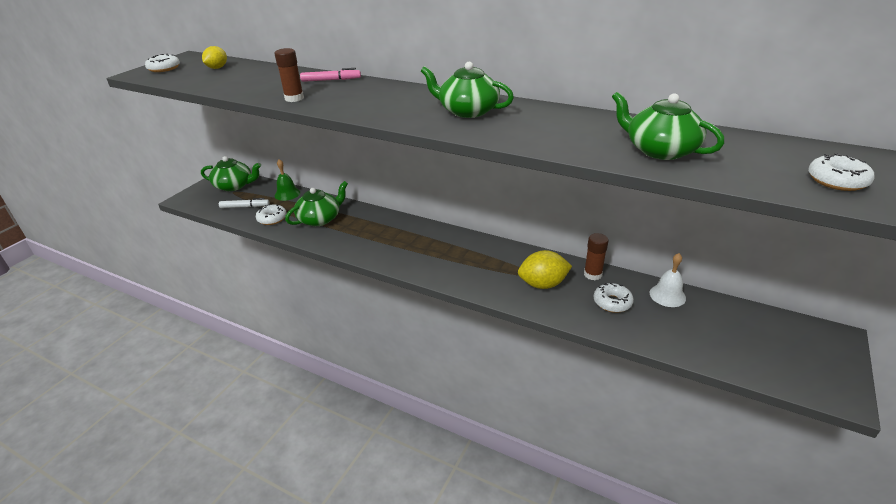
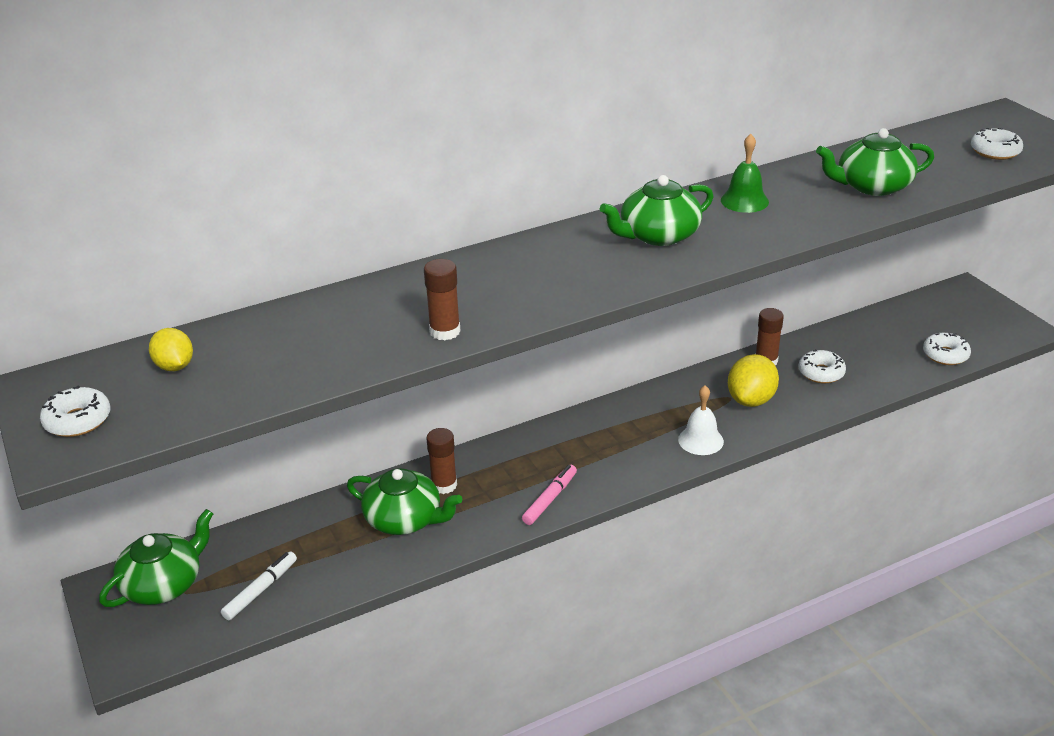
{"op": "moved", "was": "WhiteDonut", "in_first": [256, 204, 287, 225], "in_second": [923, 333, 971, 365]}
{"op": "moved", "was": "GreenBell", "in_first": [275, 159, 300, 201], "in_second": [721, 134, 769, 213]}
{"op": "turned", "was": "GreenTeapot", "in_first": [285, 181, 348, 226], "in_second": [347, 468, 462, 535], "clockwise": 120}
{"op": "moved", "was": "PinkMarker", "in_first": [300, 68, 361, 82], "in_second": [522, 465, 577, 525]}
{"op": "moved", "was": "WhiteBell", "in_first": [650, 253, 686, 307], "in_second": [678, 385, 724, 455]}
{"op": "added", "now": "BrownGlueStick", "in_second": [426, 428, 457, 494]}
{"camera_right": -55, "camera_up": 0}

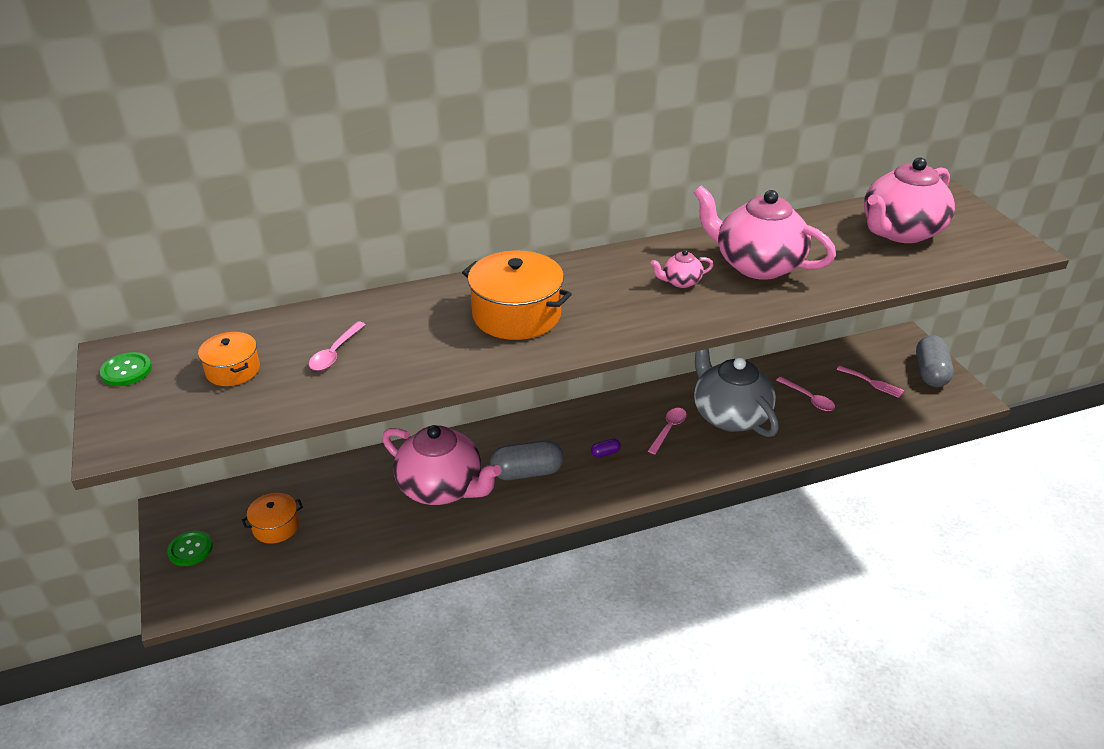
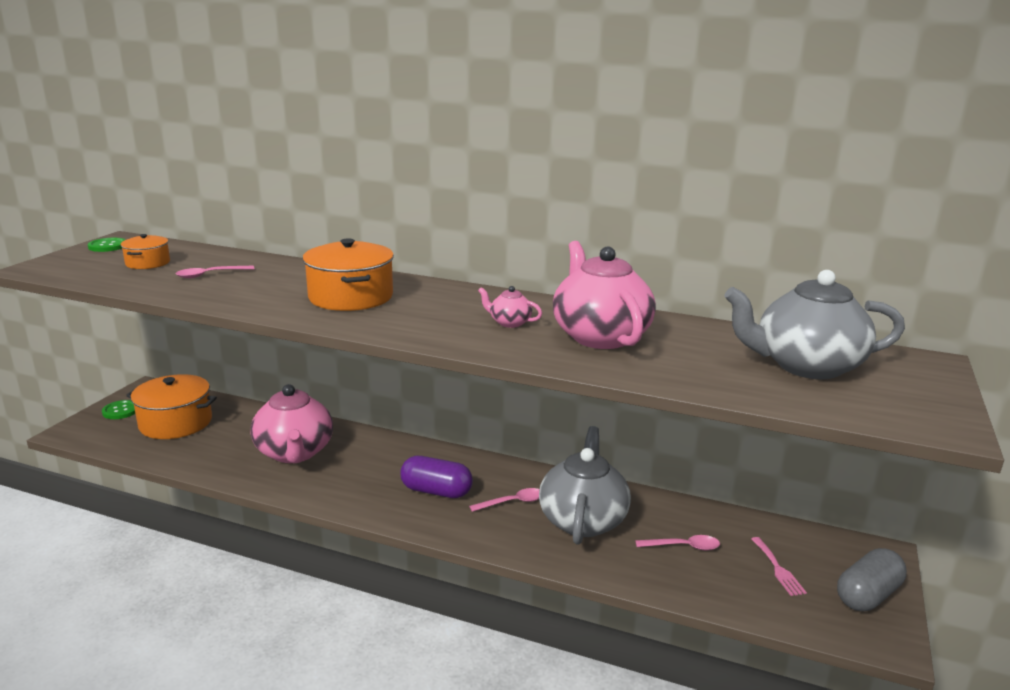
{"op": "resized", "was": "OrangePot", "in_first": [242, 493, 303, 544], "in_second": [126, 374, 217, 439], "ratio": 1.81}
{"op": "removed", "was": "GreyCapsule", "in_first": [490, 440, 564, 480]}
{"op": "resized", "was": "PurpleCapsule", "in_first": [591, 439, 621, 458], "in_second": [400, 456, 473, 498], "ratio": 2.3}
{"op": "turned", "was": "PinkSpoon", "in_first": [777, 377, 835, 411], "in_second": [635, 535, 720, 550], "clockwise": -90}
{"op": "recoloured", "was": "PinkTeapot", "now": "GreyTeapot", "in_first": [864, 157, 955, 243], "in_second": [724, 270, 905, 379]}
{"camera_right": 40, "camera_up": -15}

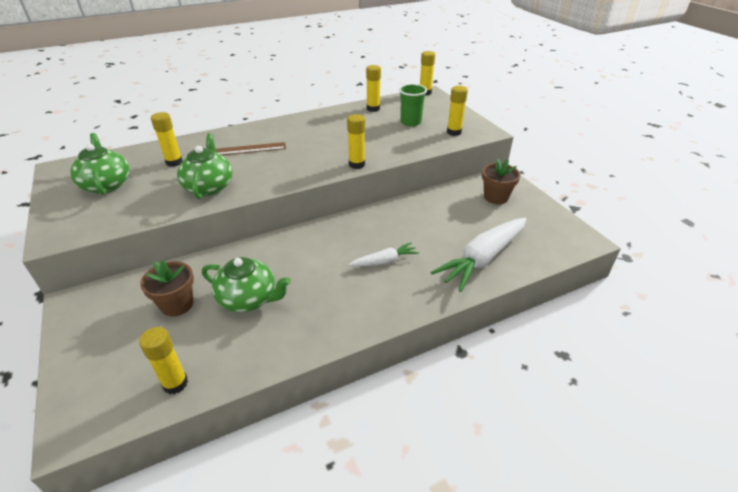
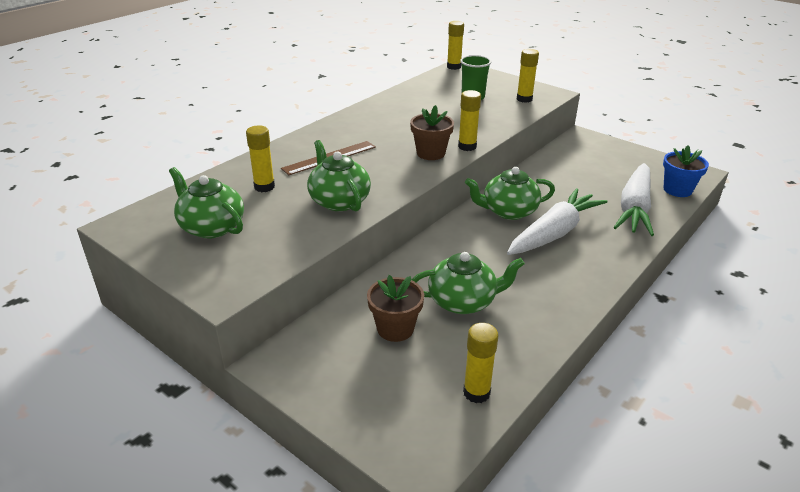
{"op": "resized", "was": "WhiteCarrot", "in_first": [348, 242, 419, 267], "in_second": [507, 188, 607, 255], "ratio": 1.91}
{"op": "removed", "was": "YellowGlueStick", "in_first": [366, 65, 381, 112]}
{"op": "moved", "was": "BrownFlowerPot", "in_first": [482, 159, 521, 204], "in_second": [410, 105, 454, 160]}
{"op": "added", "now": "GreenTeapot", "in_second": [465, 167, 555, 220]}
{"op": "added", "now": "BlueFlowerPot", "in_second": [663, 145, 709, 197]}
{"camera_right": -25, "camera_up": -5}

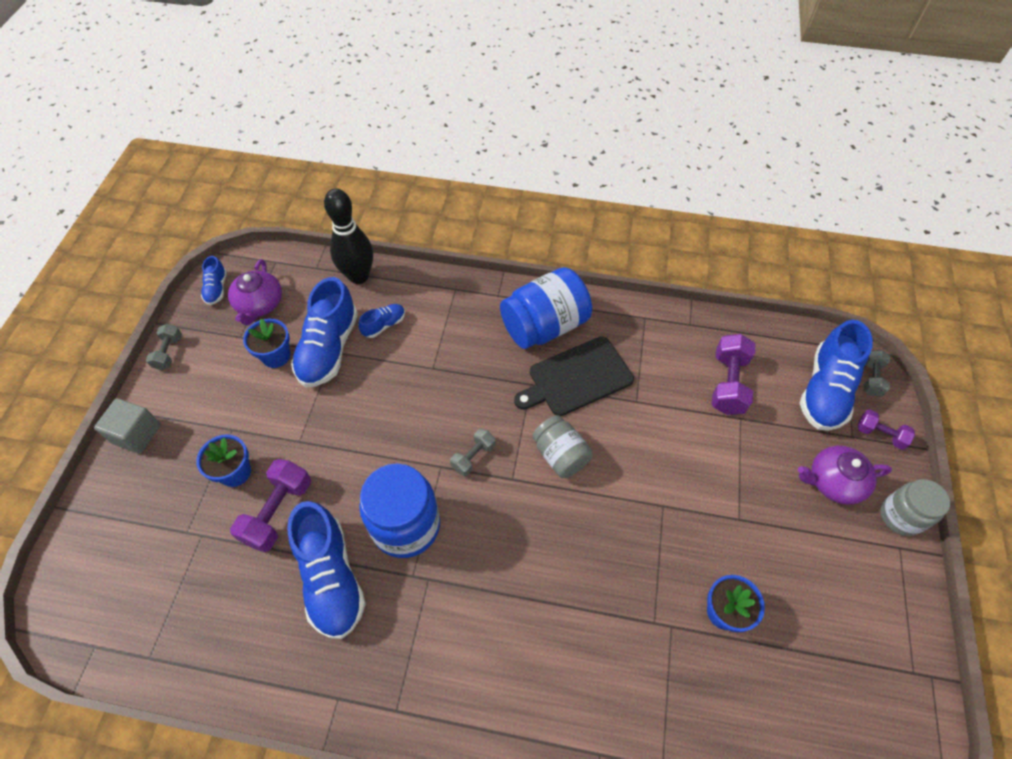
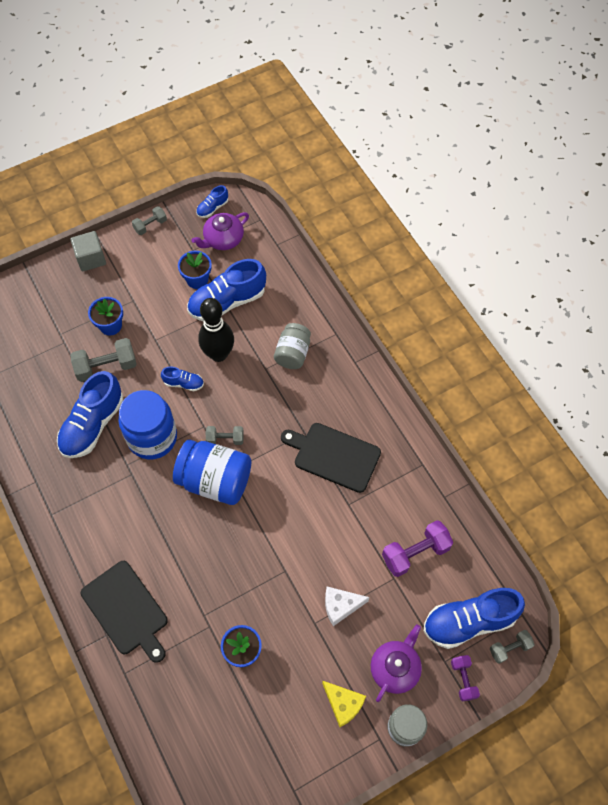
{"op": "recoloured", "was": "PurpleDumbbell", "now": "GreyDumbbell", "in_first": [230, 459, 311, 552], "in_second": [70, 338, 137, 382]}
{"op": "moved", "was": "BlackBowlingPin", "in_first": [324, 189, 373, 284], "in_second": [198, 298, 234, 362]}
{"op": "moved", "was": "BlueShoe", "in_first": [358, 304, 405, 338], "in_second": [161, 367, 204, 391]}
{"op": "moved", "was": "BlueJar", "in_first": [500, 267, 592, 349], "in_second": [173, 439, 251, 505]}
{"op": "moved", "was": "GreyJar", "in_first": [532, 415, 593, 478], "in_second": [274, 323, 311, 369]}
{"op": "turned", "was": "PurpleTeapot", "in_first": [798, 446, 892, 505], "in_second": [371, 624, 422, 702], "clockwise": 75}
{"op": "added", "now": "BlackCuttingBoard", "in_second": [81, 561, 168, 663]}
{"op": "added", "now": "YellowCheese", "in_second": [322, 681, 366, 727]}
{"op": "added", "now": "WhiteCheese", "in_second": [325, 587, 369, 626]}
{"camera_right": 50, "camera_up": 5}

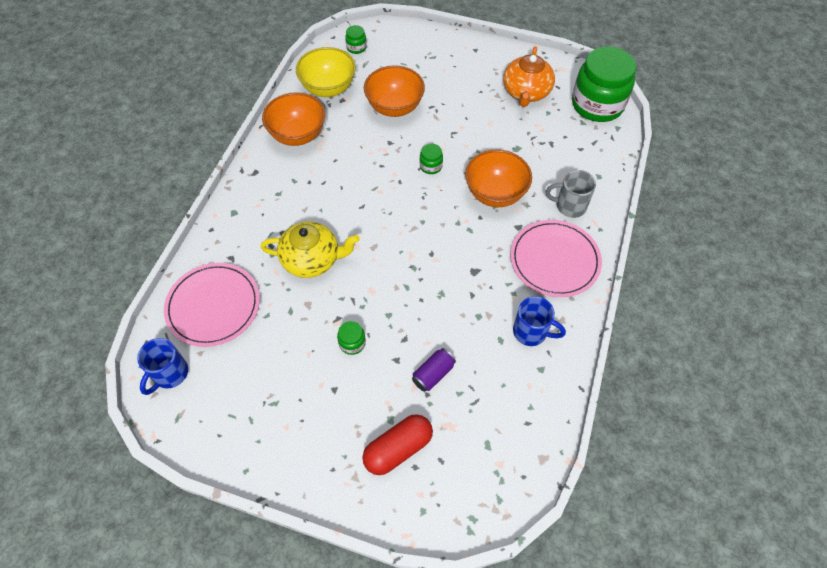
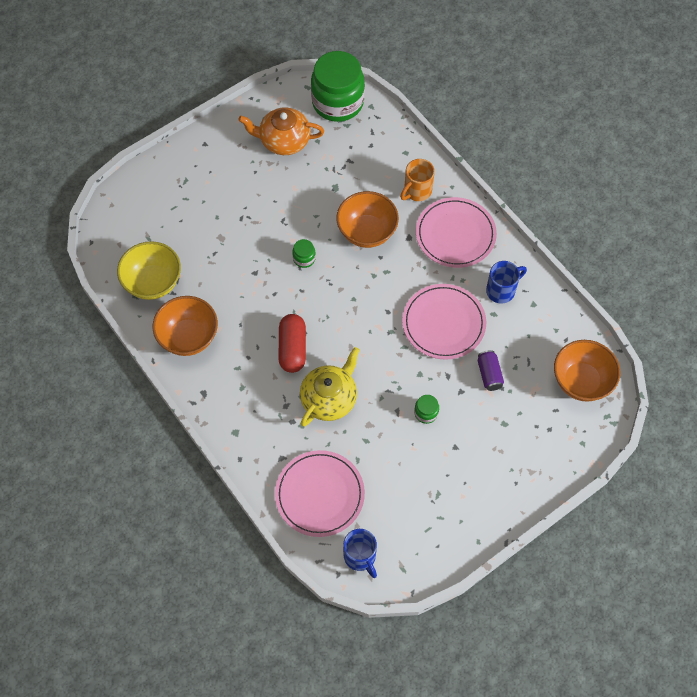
{"op": "removed", "was": "GreenJar", "in_first": [345, 25, 367, 54]}
{"op": "moved", "was": "RedCapsule", "in_first": [362, 414, 433, 475], "in_second": [279, 314, 306, 373]}
{"op": "moved", "was": "OrangeBowl", "in_first": [364, 65, 425, 117], "in_second": [554, 340, 620, 402]}
{"op": "turned", "was": "OrangeTeapot", "in_first": [503, 47, 555, 107], "in_second": [238, 107, 324, 155], "clockwise": 135}
{"op": "recoloured", "was": "GreyMug", "now": "OrangeMug", "in_first": [546, 170, 596, 218], "in_second": [400, 159, 435, 201]}
{"op": "added", "now": "PinkPlate", "in_second": [402, 284, 486, 360]}
{"camera_right": -55, "camera_up": 5}

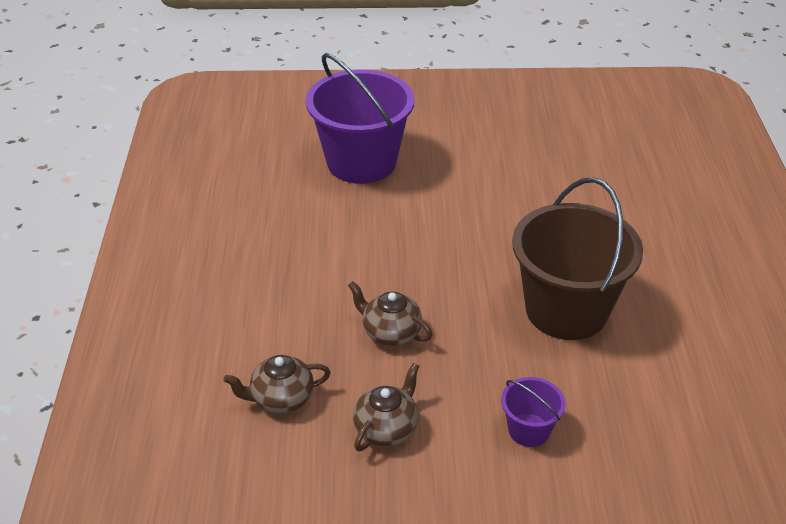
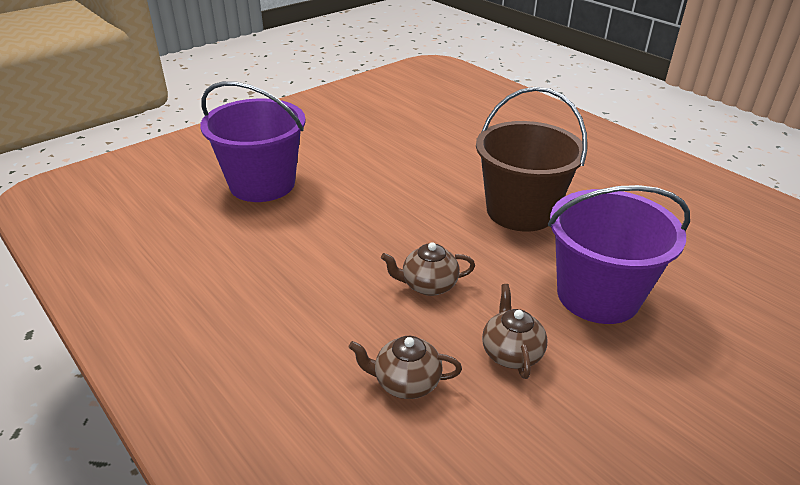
{"op": "turned", "was": "BrownTeapot", "in_first": [223, 355, 331, 414], "in_second": [349, 336, 462, 399], "clockwise": 60}
{"op": "resized", "was": "PurpleBucket", "in_first": [501, 377, 566, 447], "in_second": [548, 185, 690, 324], "ratio": 2.21}
{"camera_right": -40, "camera_up": -5}

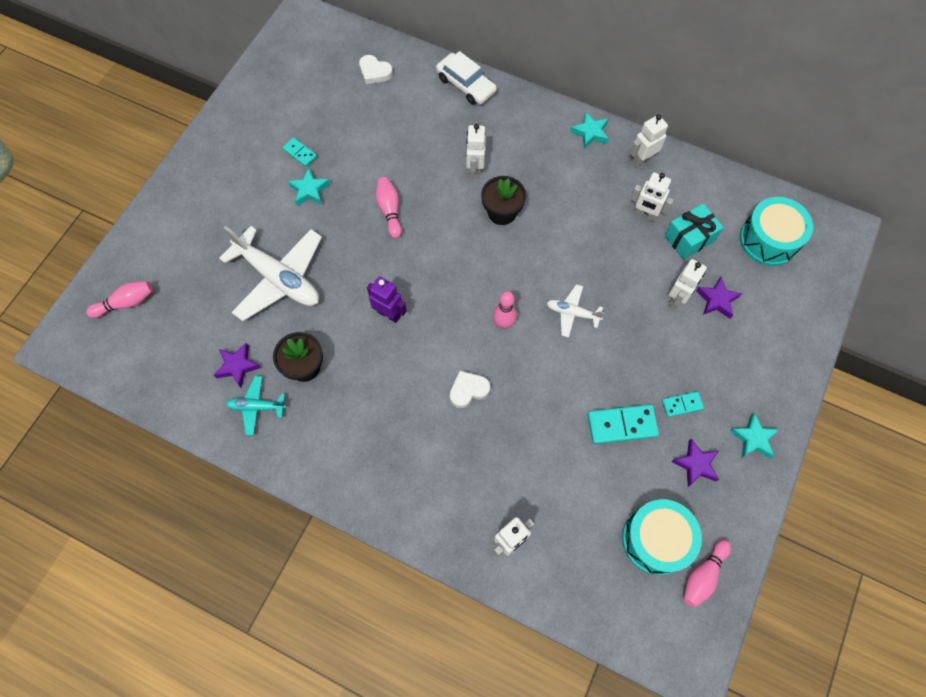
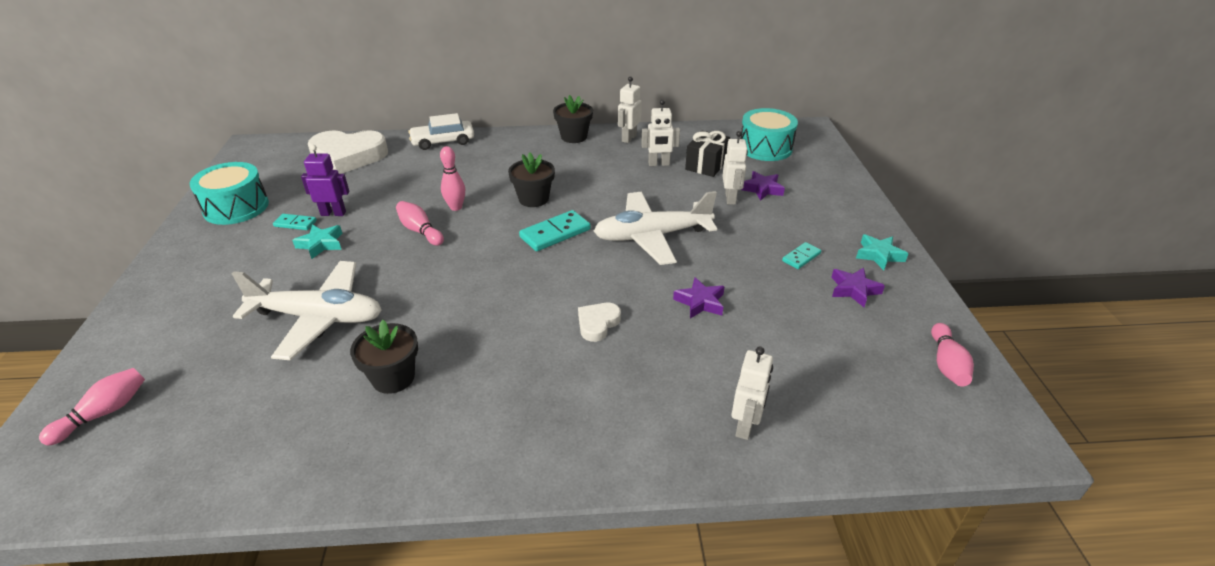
{"op": "moved", "was": "PurpleStar", "in_first": [214, 343, 261, 387], "in_second": [673, 277, 725, 319]}
{"op": "removed", "was": "TurquoisePlane", "in_first": [226, 376, 286, 435]}
{"op": "resized", "was": "WhiteHeart", "in_first": [359, 55, 393, 84], "in_second": [308, 130, 388, 174], "ratio": 2.08}
{"op": "moved", "was": "PurpleRobot", "in_first": [367, 277, 407, 323], "in_second": [301, 145, 349, 216]}
{"op": "turned", "was": "WhiteCar", "in_first": [436, 51, 497, 105], "in_second": [408, 113, 474, 150], "clockwise": 150}
{"op": "removed", "was": "WhiteRobot", "in_first": [466, 124, 486, 178]}
{"op": "moved", "was": "PinkBowlingPin", "in_first": [493, 291, 517, 329], "in_second": [440, 146, 465, 211]}
{"op": "resized", "was": "WhitePlane", "in_first": [547, 284, 605, 338], "in_second": [593, 191, 717, 265], "ratio": 2.03}
{"op": "replaced", "was": "TurquoiseStar", "now": "BlackFlowerPot", "in_first": [570, 111, 609, 149], "in_second": [553, 95, 593, 143]}
{"op": "moved", "was": "TurquoiseDomino", "in_first": [588, 404, 659, 444], "in_second": [519, 210, 591, 251]}
{"op": "moved", "was": "TurquoiseDrum", "in_first": [622, 499, 702, 575], "in_second": [190, 162, 269, 225]}
{"op": "recoloured", "was": "TurquoiseGift", "now": "BlackGift", "in_first": [664, 203, 724, 260], "in_second": [685, 131, 730, 177]}
{"camera_right": -30, "camera_up": -30}

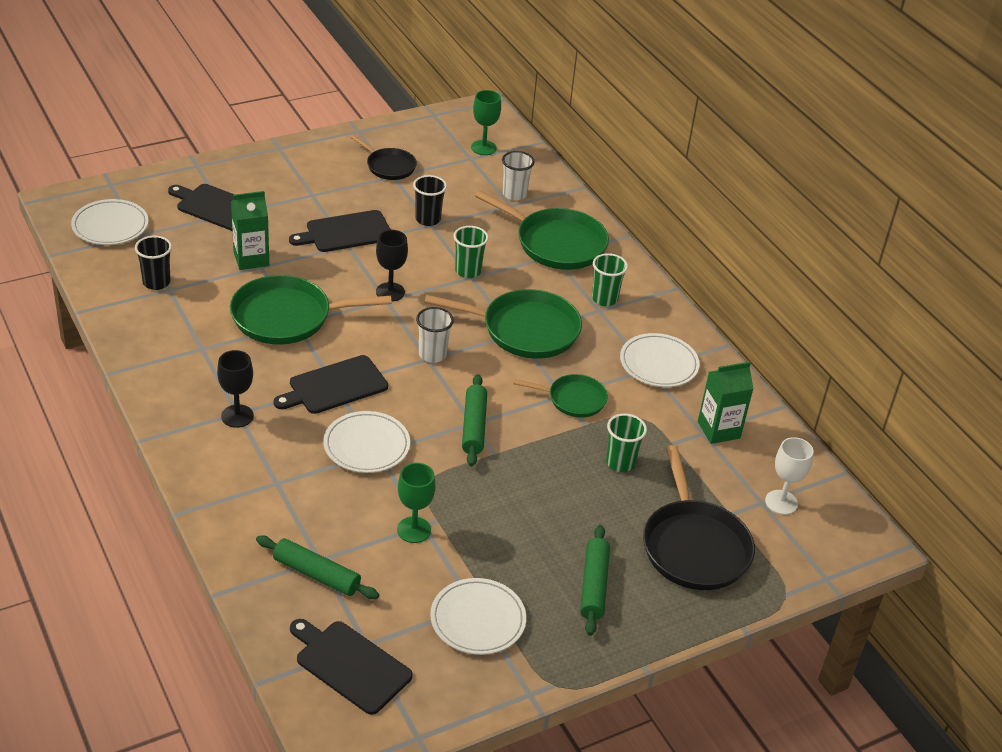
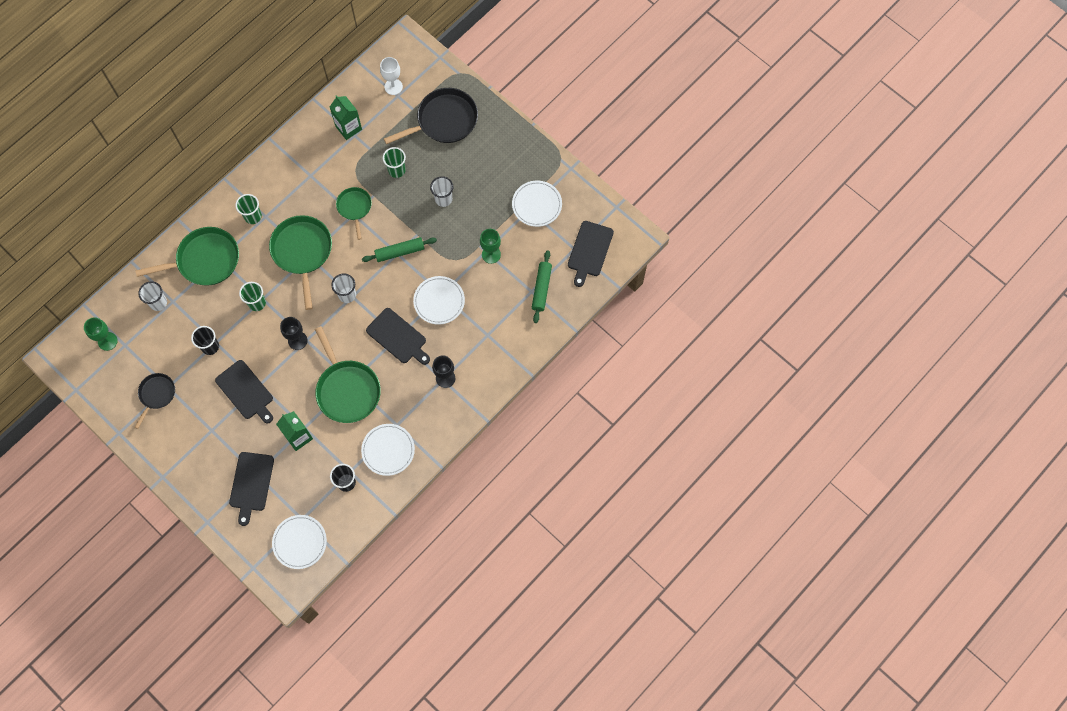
{"op": "turned", "was": "GreenPan", "in_first": [475, 190, 609, 270], "in_second": [135, 227, 239, 285], "clockwise": 60}
{"op": "removed", "was": "GreenRollingPin", "in_first": [580, 525, 610, 636]}
{"op": "moved", "was": "WhitePlate", "in_first": [620, 333, 700, 387], "in_second": [361, 424, 415, 476]}
{"op": "added", "now": "WhiteCup", "in_second": [430, 176, 454, 207]}
{"camera_right": -105, "camera_up": 30}

